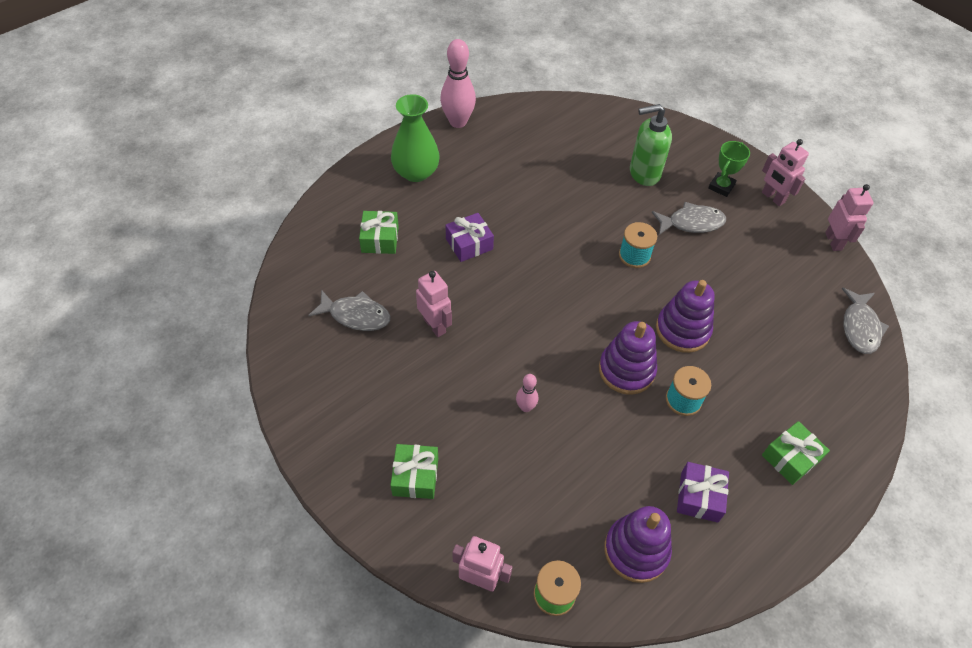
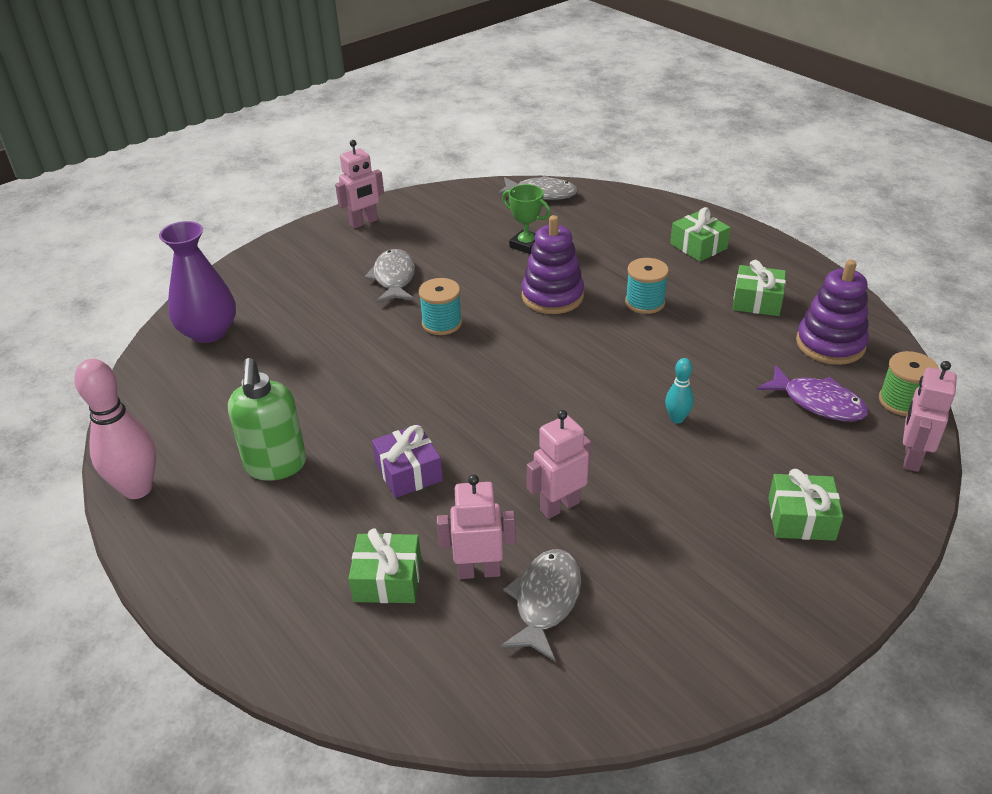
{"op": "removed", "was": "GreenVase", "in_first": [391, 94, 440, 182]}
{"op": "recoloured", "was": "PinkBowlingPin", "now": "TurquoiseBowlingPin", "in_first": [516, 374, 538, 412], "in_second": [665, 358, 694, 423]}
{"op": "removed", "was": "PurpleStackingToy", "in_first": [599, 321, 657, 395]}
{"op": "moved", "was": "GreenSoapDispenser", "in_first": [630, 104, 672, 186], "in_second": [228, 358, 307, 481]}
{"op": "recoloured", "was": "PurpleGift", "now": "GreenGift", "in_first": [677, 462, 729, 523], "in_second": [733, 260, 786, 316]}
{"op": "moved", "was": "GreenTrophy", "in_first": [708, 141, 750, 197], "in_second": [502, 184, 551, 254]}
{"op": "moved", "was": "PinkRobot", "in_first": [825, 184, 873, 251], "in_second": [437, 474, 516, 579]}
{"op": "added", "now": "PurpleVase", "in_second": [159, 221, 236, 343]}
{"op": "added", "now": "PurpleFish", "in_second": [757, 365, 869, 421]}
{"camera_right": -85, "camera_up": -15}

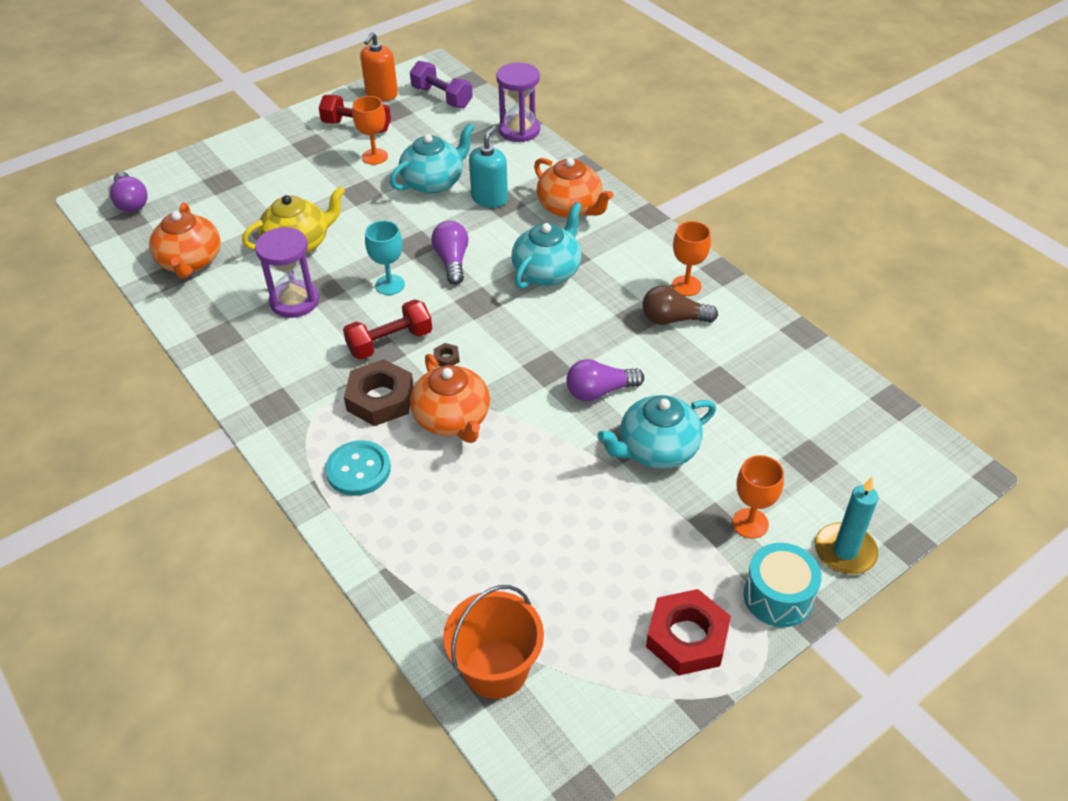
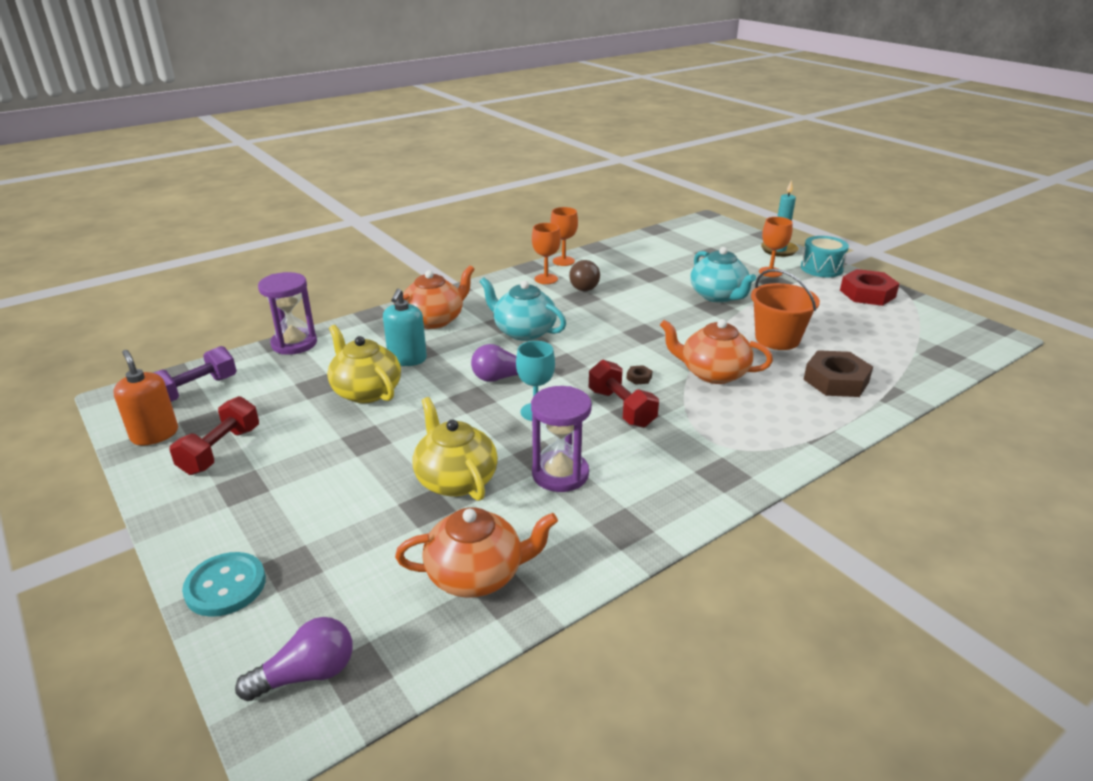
{"op": "moved", "was": "TurquoiseButton", "in_first": [325, 440, 391, 496], "in_second": [182, 552, 266, 617]}
{"op": "moved", "was": "BrownNut", "in_first": [344, 359, 414, 426], "in_second": [803, 350, 873, 397]}
{"op": "moved", "was": "OrangeGoblet", "in_first": [352, 96, 388, 165], "in_second": [550, 207, 578, 266]}
{"op": "turned", "was": "OrangeSoapDispenser", "in_first": [360, 32, 398, 101], "in_second": [113, 350, 178, 445], "clockwise": -150}
{"op": "recoloured", "was": "TurquoiseTeapot", "now": "YellowTeapot", "in_first": [390, 123, 475, 194], "in_second": [327, 325, 401, 403]}
{"op": "turned", "was": "OrangeTeapot", "in_first": [410, 354, 490, 443], "in_second": [660, 319, 773, 384], "clockwise": -135}
{"op": "moved", "was": "OrangeBucket", "in_first": [443, 585, 544, 699], "in_second": [751, 269, 820, 350]}
{"op": "turned", "was": "TurquoiseSoapDispenser", "in_first": [469, 126, 508, 208], "in_second": [383, 289, 427, 366], "clockwise": -105}
{"op": "removed", "was": "PurpleLightBulb", "in_first": [566, 359, 644, 401]}
{"camera_right": -90, "camera_up": -15}

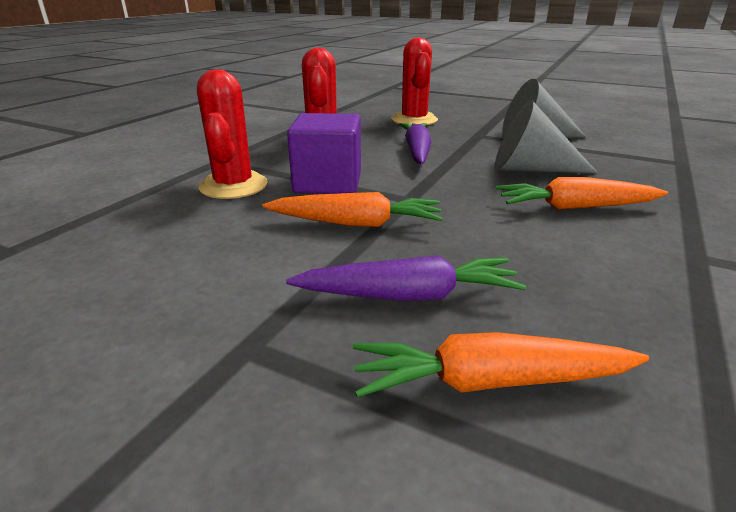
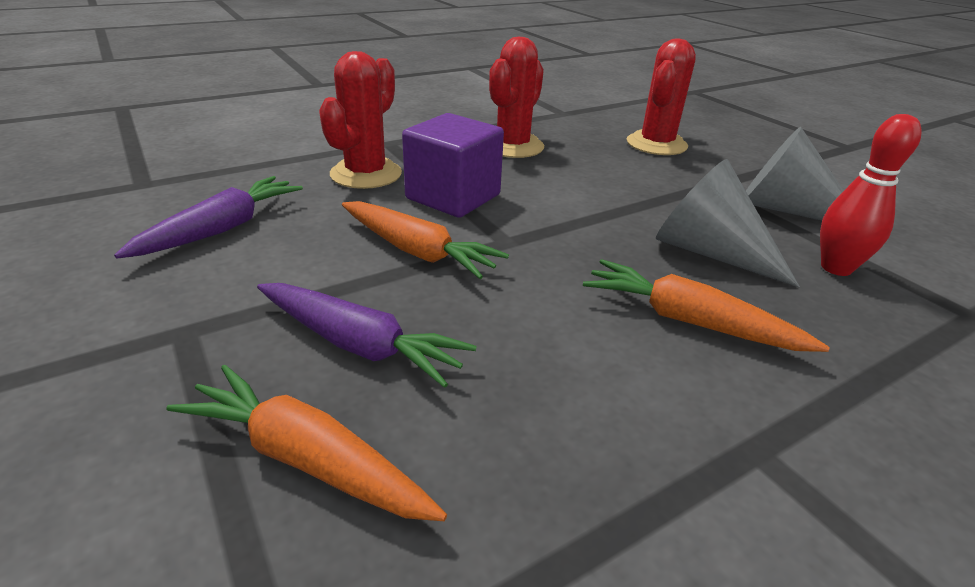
{"op": "moved", "was": "PurpleCarrot", "in_first": [399, 123, 432, 164], "in_second": [114, 176, 303, 259]}
{"op": "added", "now": "RedBowlingPin", "in_second": [820, 114, 922, 276]}
{"camera_right": 30, "camera_up": 5}

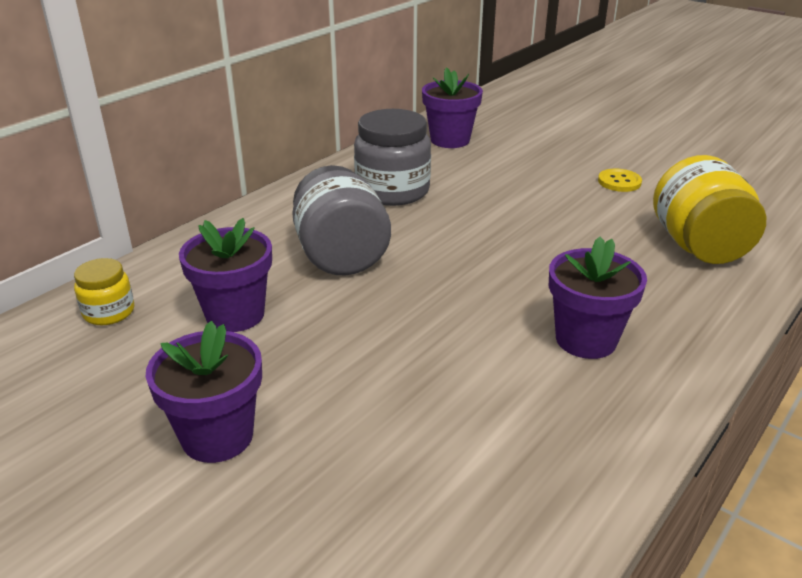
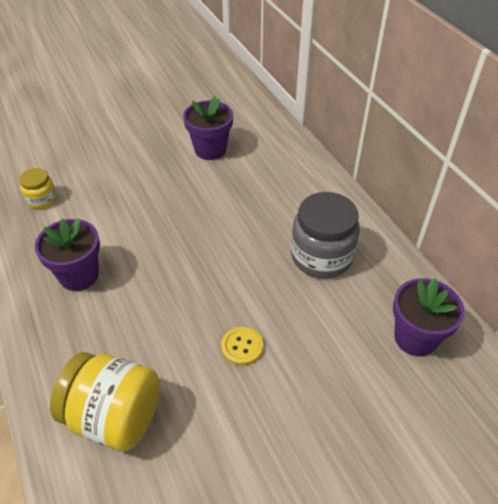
{"op": "moved", "was": "YellowJar", "in_first": [74, 258, 134, 325], "in_second": [19, 168, 57, 209]}
{"op": "removed", "was": "PurpleFlowerPot", "in_first": [146, 321, 262, 463]}
{"op": "removed", "was": "GreyJar", "in_first": [292, 165, 391, 275]}
{"op": "moved", "was": "YellowButton", "in_first": [598, 169, 642, 192], "in_second": [221, 327, 263, 365]}
{"camera_right": 115, "camera_up": 15}

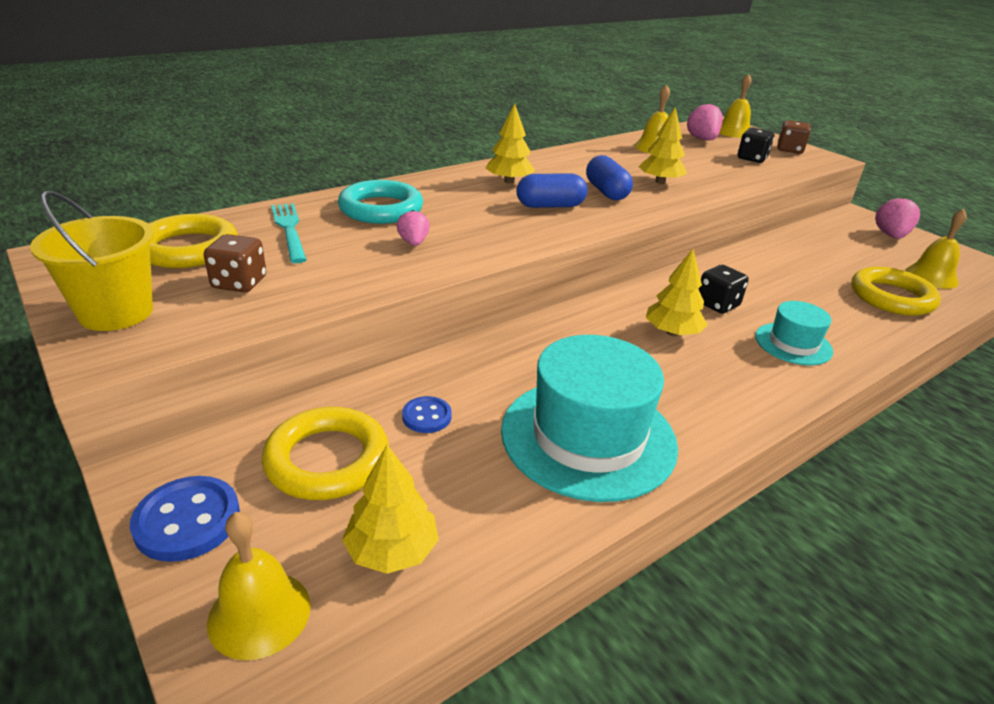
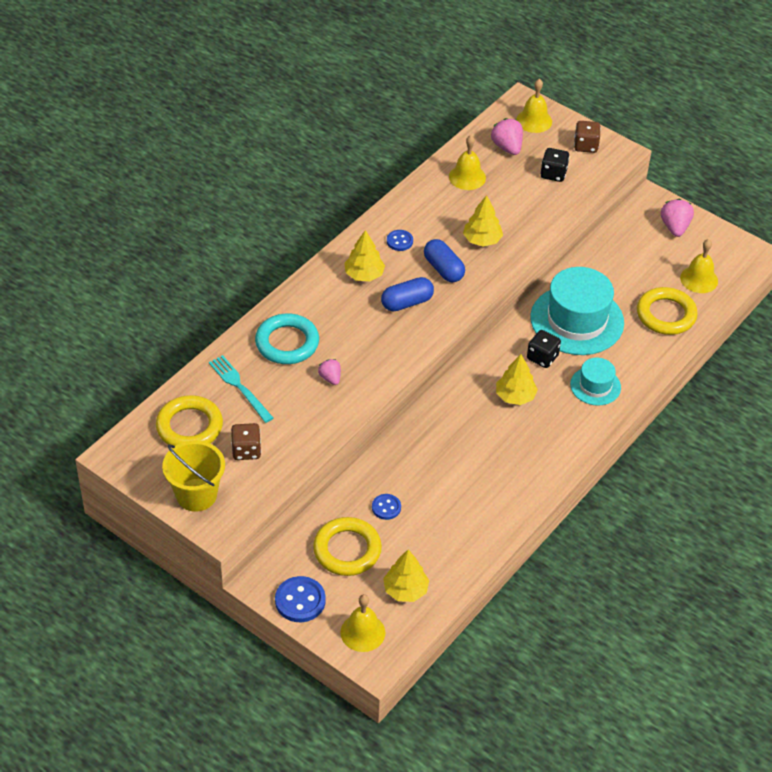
{"op": "moved", "was": "TurquoiseHat", "in_first": [501, 335, 678, 502], "in_second": [530, 267, 624, 355]}
{"op": "added", "now": "BlueButton", "in_second": [387, 230, 413, 251]}
{"camera_right": -15, "camera_up": 15}

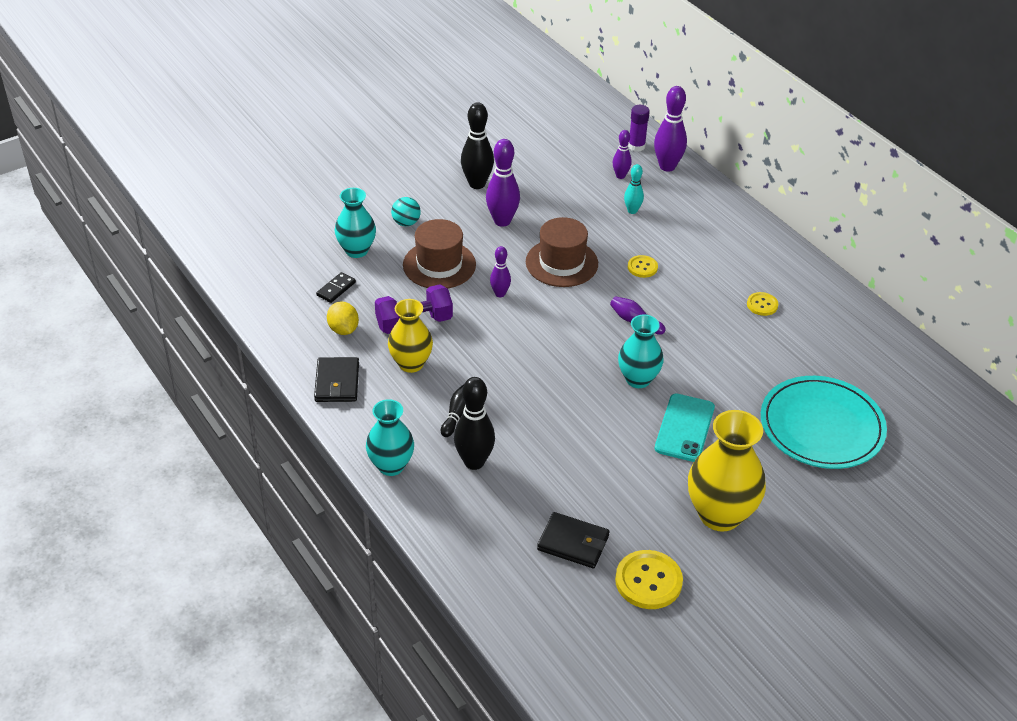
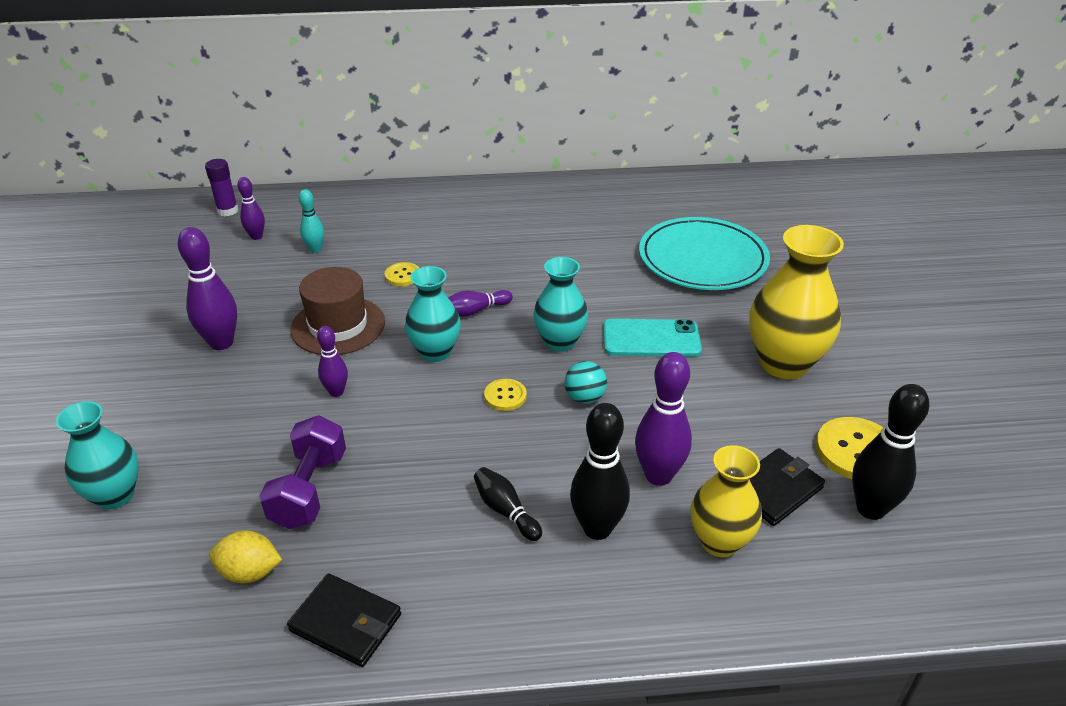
{"op": "removed", "was": "BlackDomino", "in_first": [316, 272, 356, 303]}
{"op": "moved", "was": "TurquoiseVase", "in_first": [366, 399, 414, 476], "in_second": [405, 266, 461, 362]}
{"op": "moved", "was": "YellowVase", "in_first": [388, 299, 433, 373], "in_second": [690, 445, 762, 557]}
{"op": "moved", "was": "TurquoiseBall", "in_first": [391, 197, 421, 226], "in_second": [564, 361, 607, 404]}
{"op": "removed", "was": "BrownHat", "in_first": [403, 219, 476, 289]}
{"op": "moved", "was": "BlackBowlingPin", "in_first": [461, 102, 494, 189], "in_second": [852, 384, 929, 520]}
{"op": "moved", "was": "PurpleBowlingPin", "in_first": [654, 86, 687, 172], "in_second": [635, 352, 692, 486]}
{"op": "turned", "was": "TurquoisePhone", "in_first": [655, 394, 715, 462], "in_second": [603, 319, 702, 357], "clockwise": -45}
{"op": "moved", "was": "YellowButton", "in_first": [747, 292, 778, 316], "in_second": [484, 379, 527, 411]}
{"camera_right": -60, "camera_up": -5}

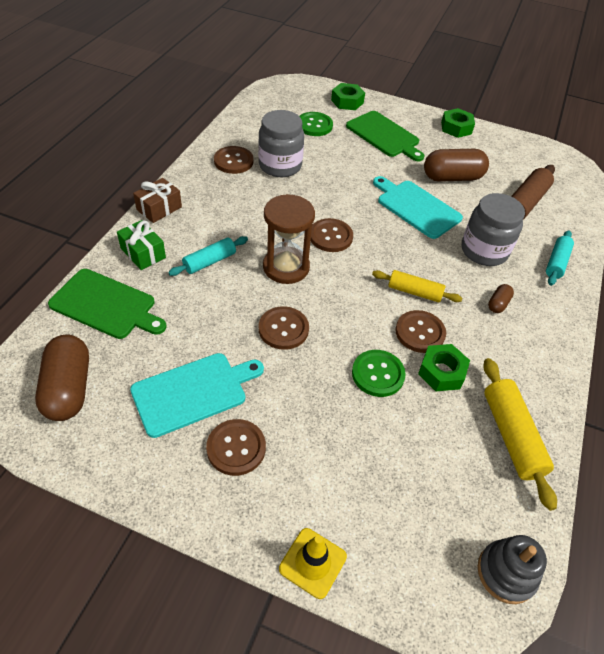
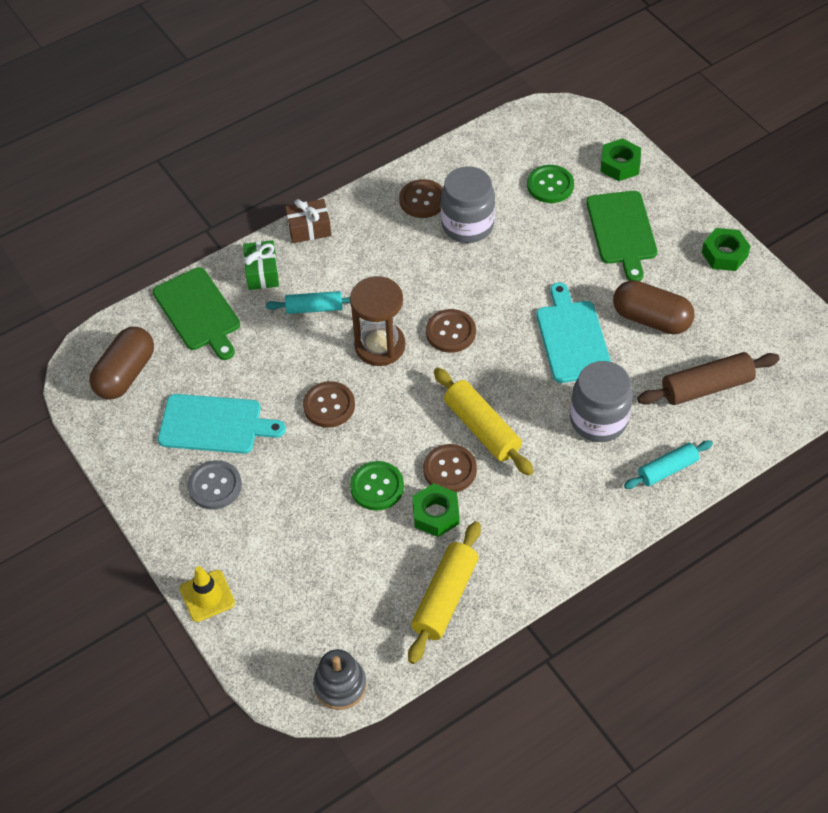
{"op": "recoloured", "was": "BrownButton", "now": "GreyButton", "in_first": [206, 419, 266, 476], "in_second": [187, 460, 242, 510]}
{"op": "resized", "was": "YellowRollingPin", "in_first": [372, 270, 462, 303], "in_second": [434, 368, 534, 476], "ratio": 1.52}
{"op": "removed", "was": "BrownCapsule", "in_first": [488, 284, 514, 313]}
{"camera_right": 40, "camera_up": 5}

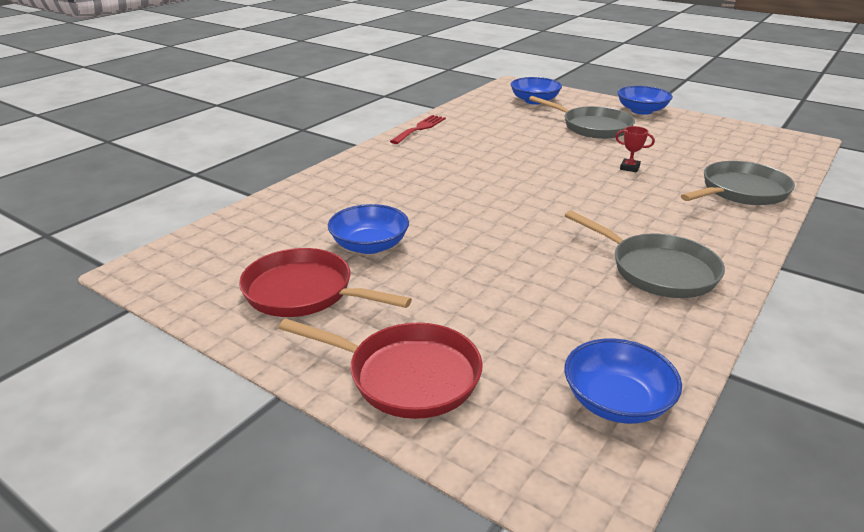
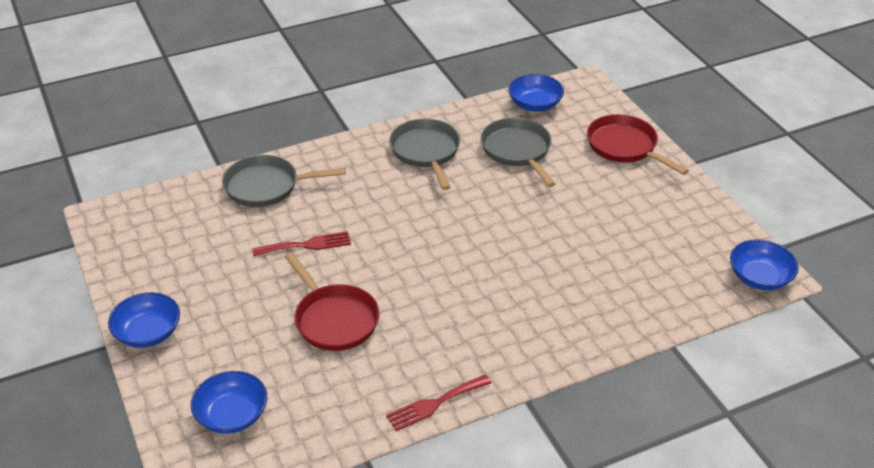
{"op": "moved", "was": "RedPan", "in_first": [239, 248, 412, 317], "in_second": [285, 252, 380, 351]}
{"op": "moved", "was": "BlueBowl", "in_first": [328, 204, 409, 254], "in_second": [730, 239, 799, 290]}
{"op": "moved", "was": "GreyPan", "in_first": [529, 96, 635, 139], "in_second": [481, 118, 556, 187]}
{"op": "replaced", "was": "RedTrophy", "now": "RedFork", "in_first": [615, 126, 655, 172], "in_second": [252, 231, 351, 256]}
{"camera_right": -150, "camera_up": 10}

